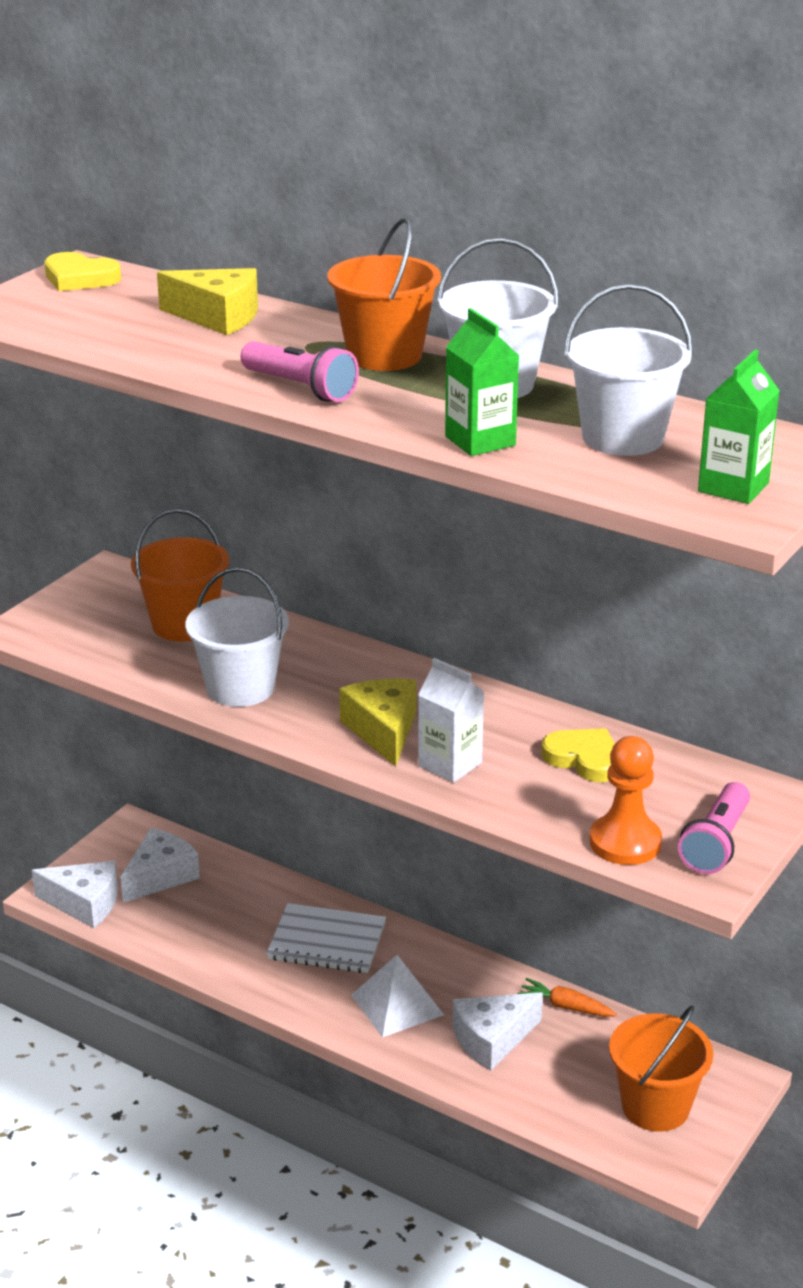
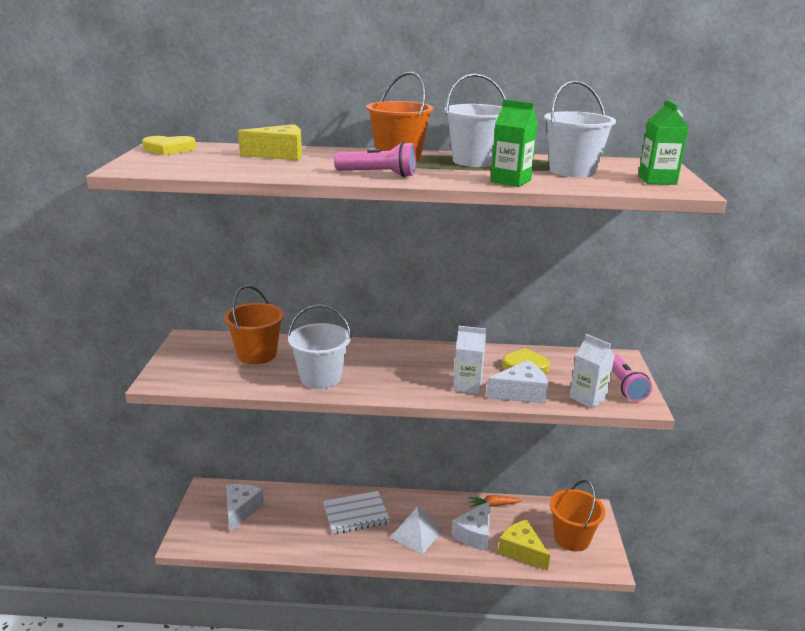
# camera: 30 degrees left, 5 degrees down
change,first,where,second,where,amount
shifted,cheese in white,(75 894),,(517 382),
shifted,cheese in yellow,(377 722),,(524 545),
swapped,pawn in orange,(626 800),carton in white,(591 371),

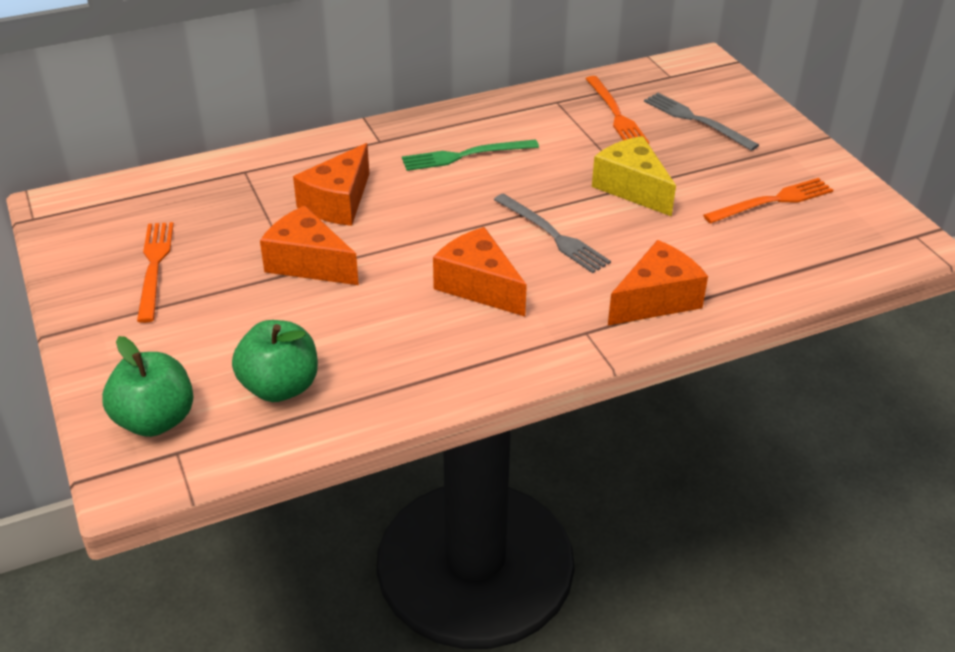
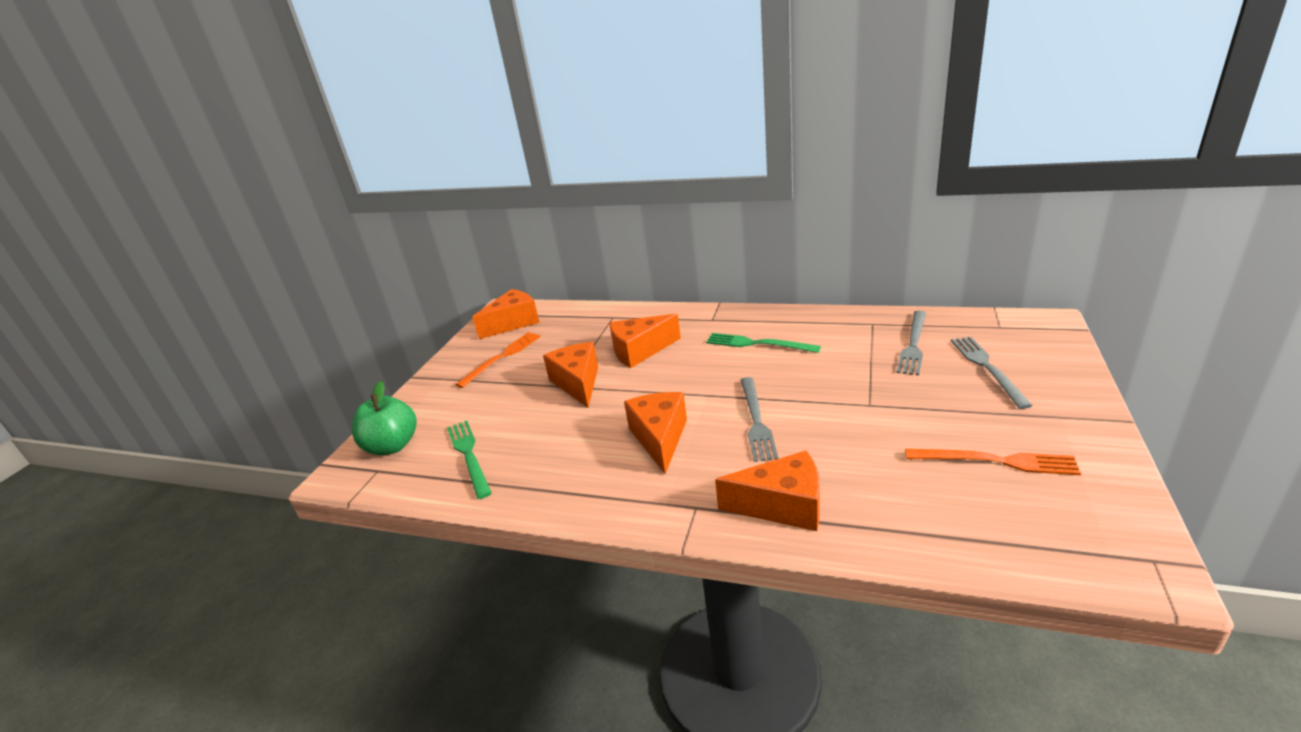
# camera: 45 degrees right, 10 degrees down
change,first,where,second,where,amount
swapped,apple in green,(275 361),fork in green,(469 460),
repainted,fork in orange,(617 110),fork in grey,(911 343),
gone,cheese in yellow,(634 176),,,
new,,,cheese in orange,(506 314),

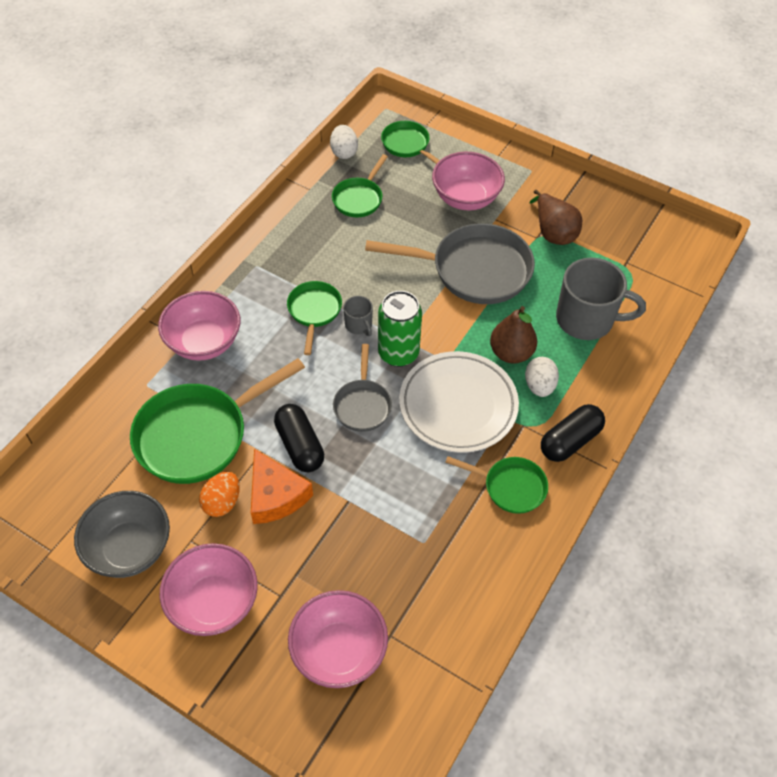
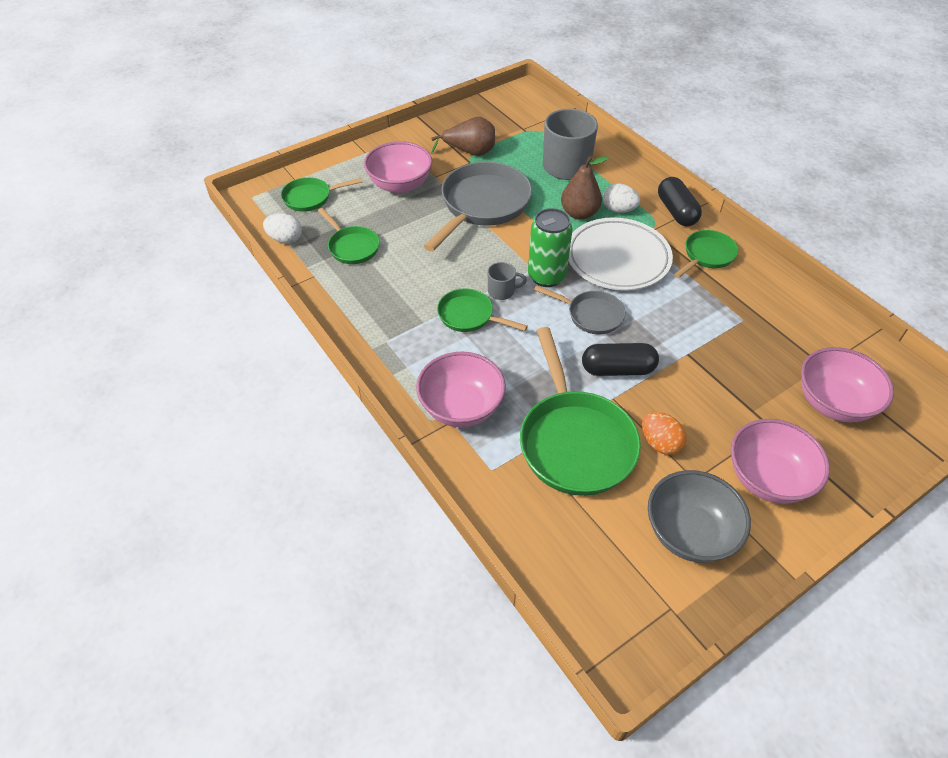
# camera: 65 degrees left, 5 degrees down
change,first,where,second,where,amount
gone,cheese in orange,(282 486),,,

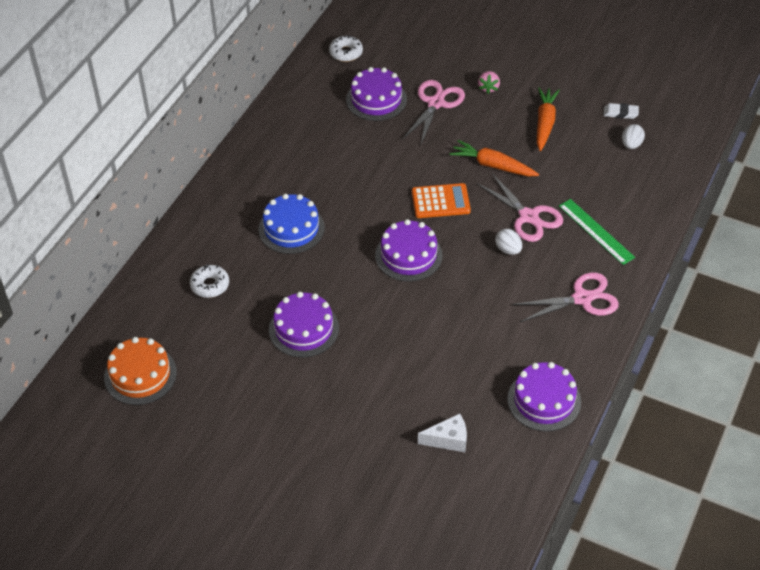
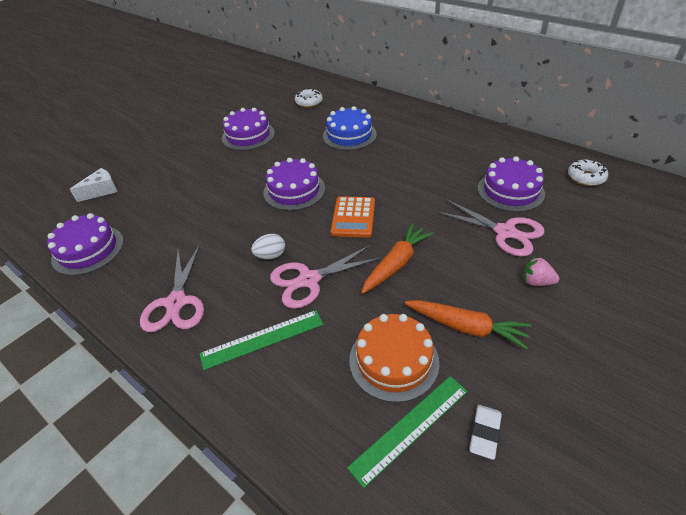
# camera: 105 degrees right, 5 degrees down
change,first,where,second,where,amount
shifted,cake in orange,(140 371),,(394 358),
rotated,cheese in white,(442 432),,(94 185),135 degrees counterclockwise
swapped,egg in white,(633 136),ruler in green,(407 432),

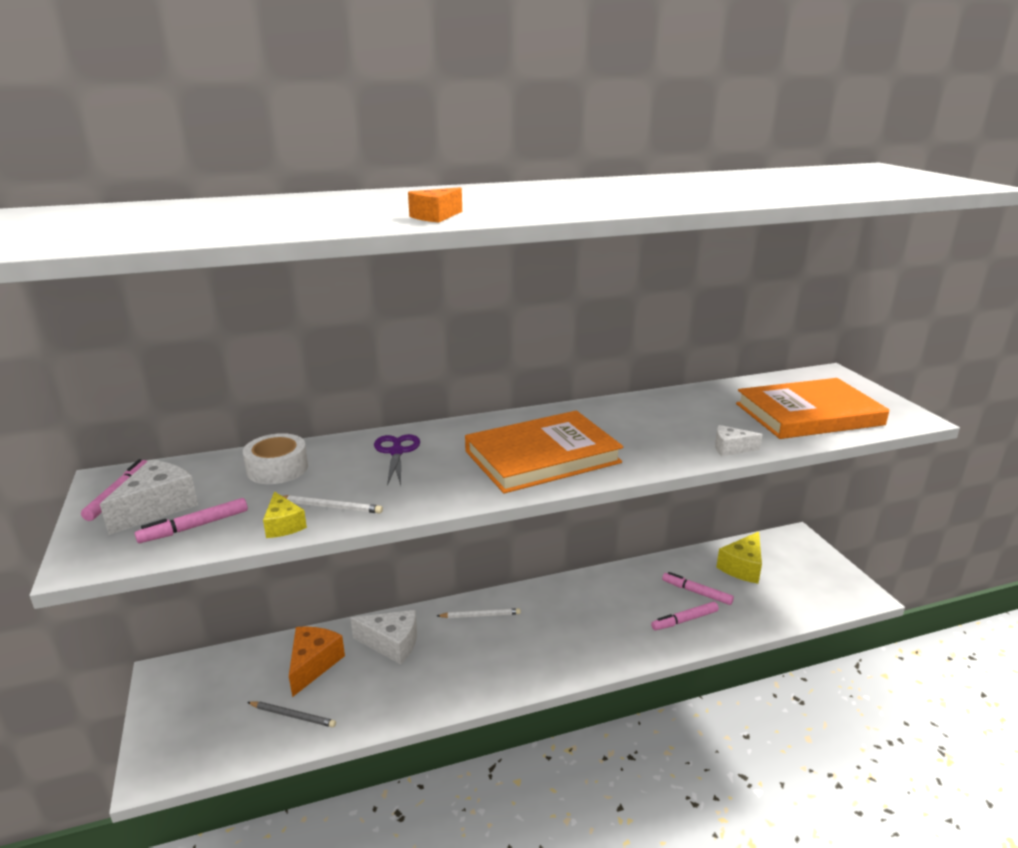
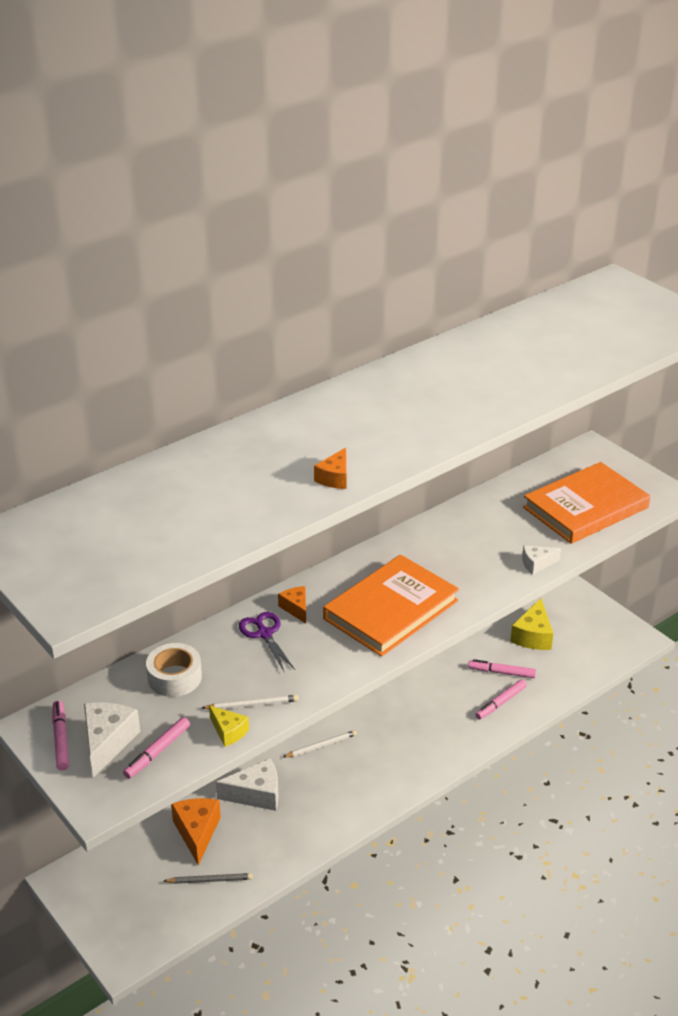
# camera: 20 degrees left, 10 degrees up
change,first,where,second,where,amount
new,,,cheese in orange,(292 605),

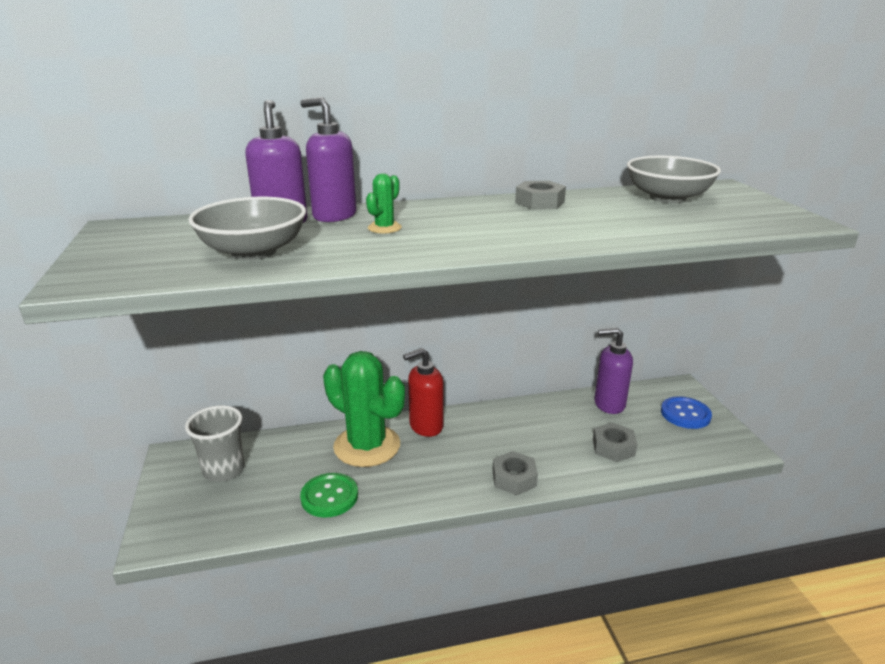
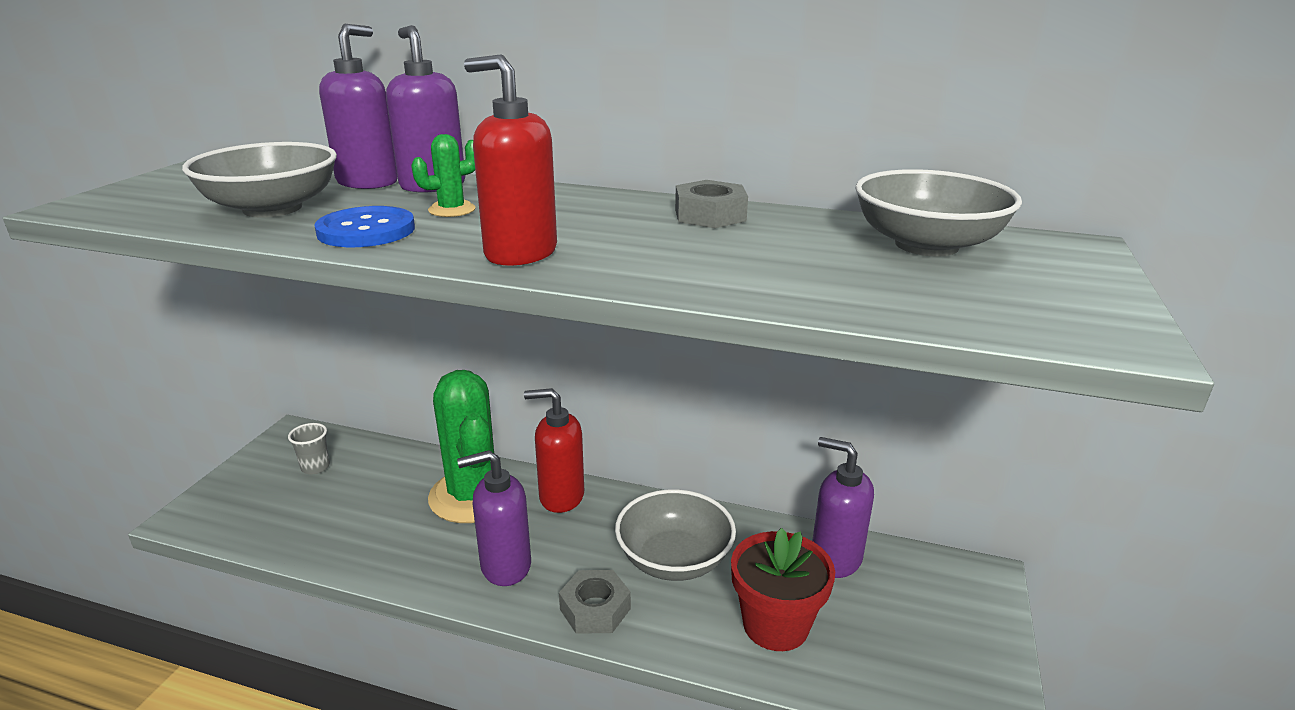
# camera: 30 degrees right, 0 degrees up
change,first,where,second,where,amount
scaled,cup in grey,(214 443),,(309 449),x0.57
gone,button in green,(329 495),,,
swapped,nut in grey,(615 442),flower pot in red,(783 589),
shifted,button in blue,(686 412),,(364 226),
new,,,soap dispenser in purple,(494 518),
new,,,soap dispenser in red,(510 160),
new,,,bowl in grey,(675 535),

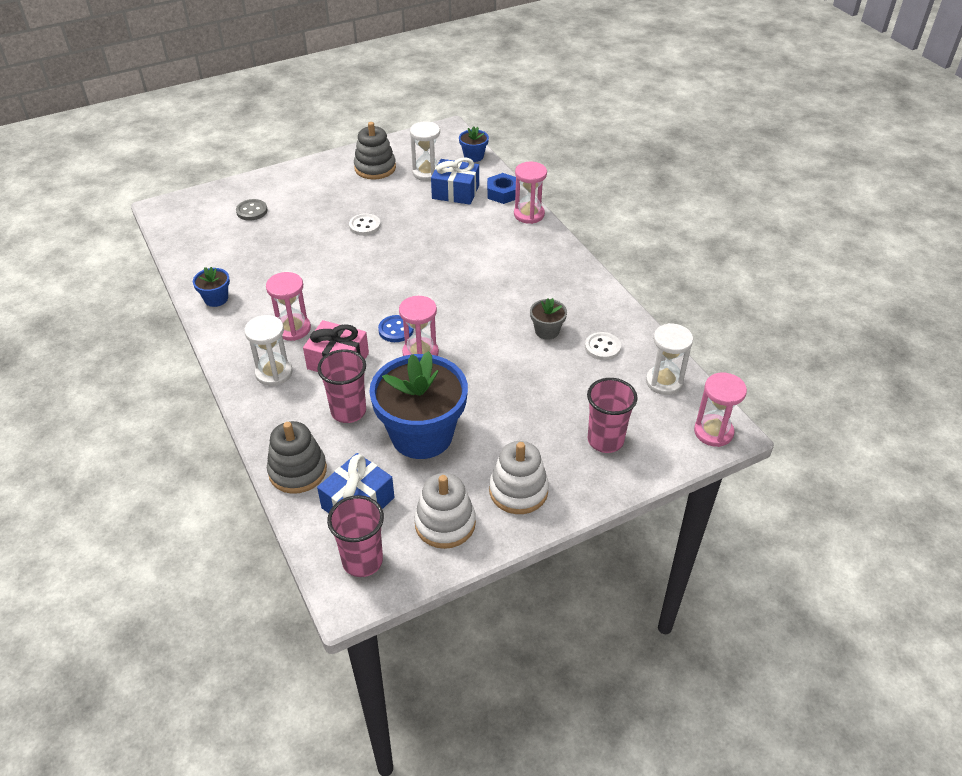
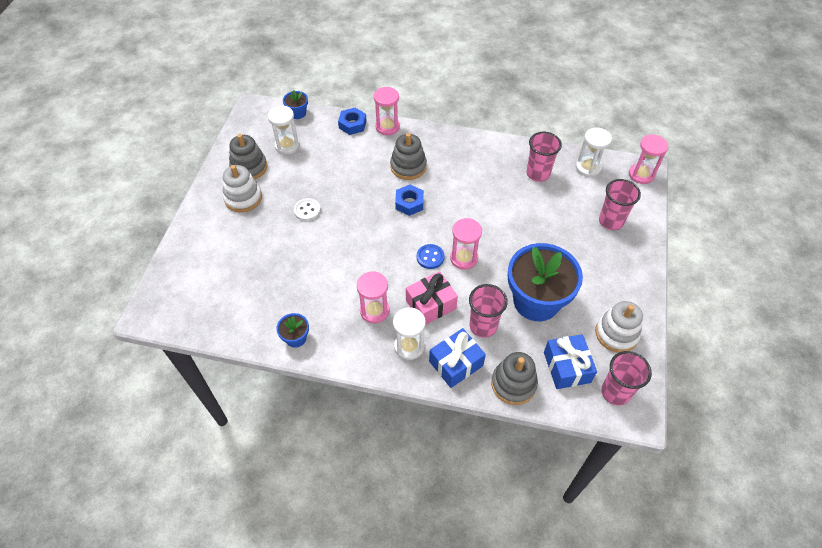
# camera: 50 degrees left, 10 degrees up
change,first,where,second,where,amount
gone,button in grey,(252 210),,,
shifted,gift in blue,(455 181),,(457 358),
shifted,stacking toy in white,(519 477),,(242 188),
gone,flower pot in grey,(548 319),,,
swapped,button in white,(603 346),cup in pink,(544 157),
new,,,stacking toy in grey,(408 156),
new,,,nut in blue,(409 200),

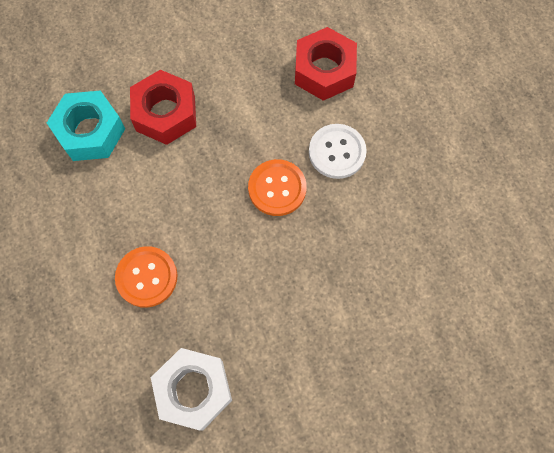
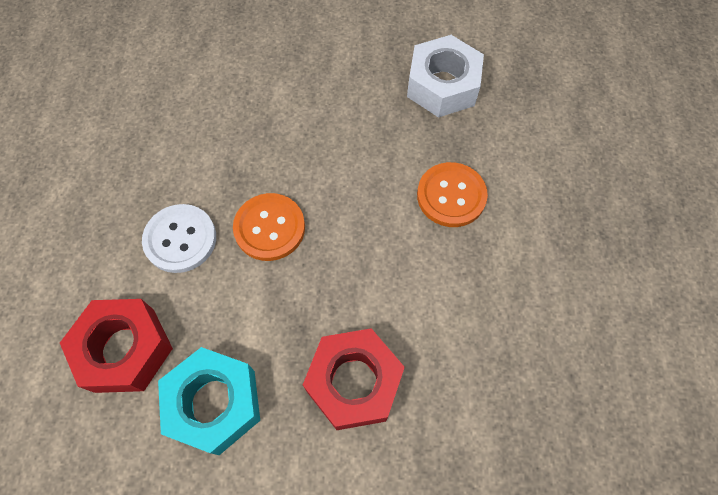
# camera: 155 degrees left, 5 degrees down
change,first,where,second,where,amount
shifted,nut in turquoise,(86 126),,(209 401),

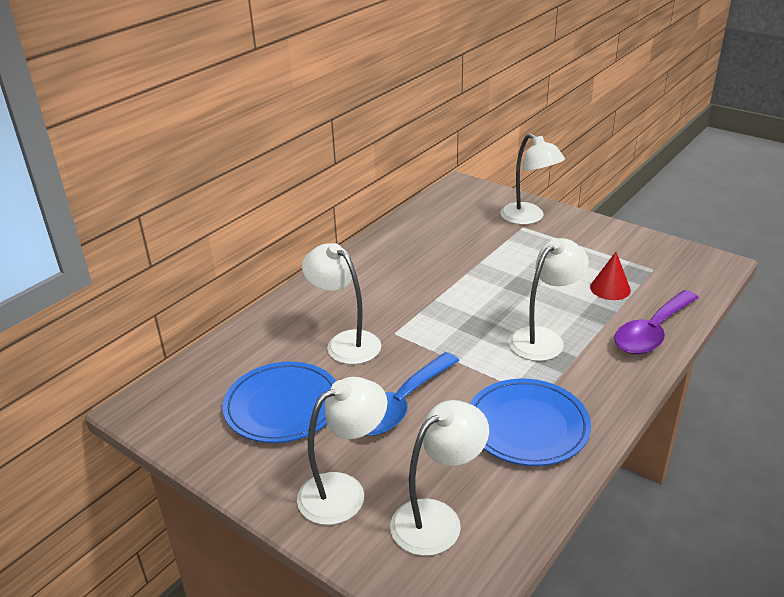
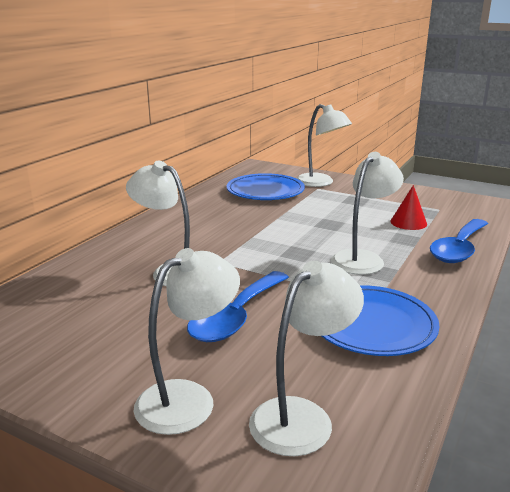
# camera: 10 degrees left, 10 degrees down
change,first,where,second,where,amount
shifted,plate in blue,(279 402),,(266 186),
repainted,spoon in purple,(656 322),spoon in blue,(459 241),

